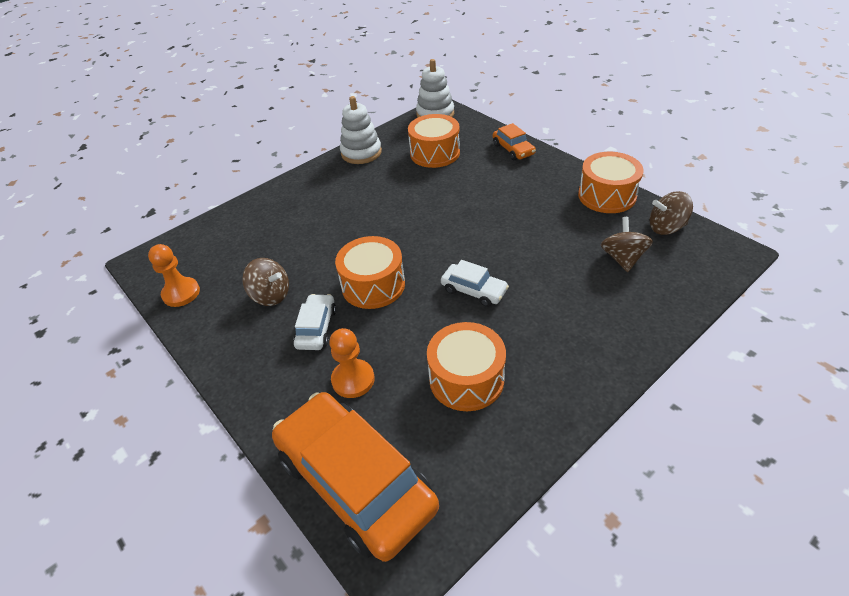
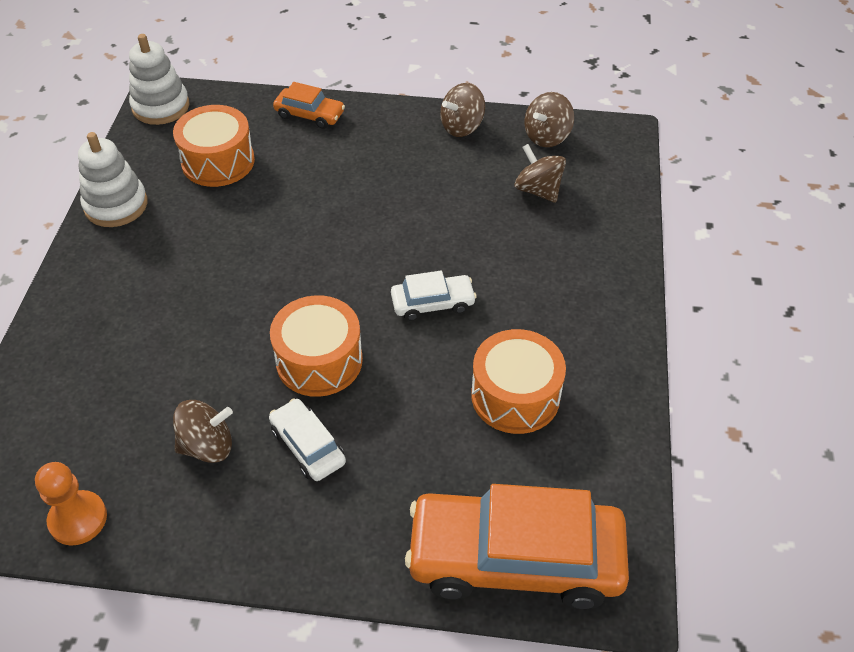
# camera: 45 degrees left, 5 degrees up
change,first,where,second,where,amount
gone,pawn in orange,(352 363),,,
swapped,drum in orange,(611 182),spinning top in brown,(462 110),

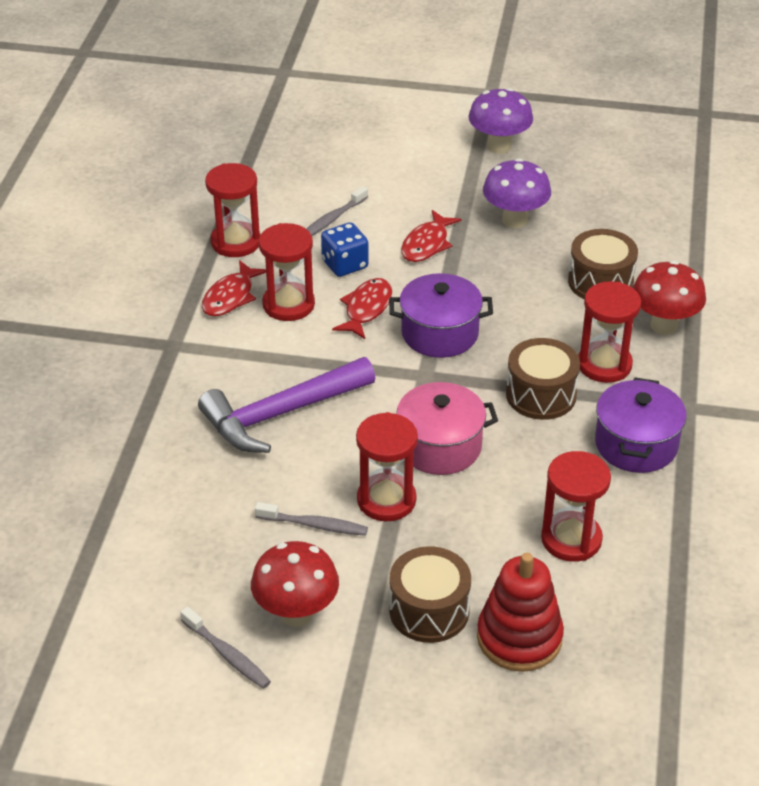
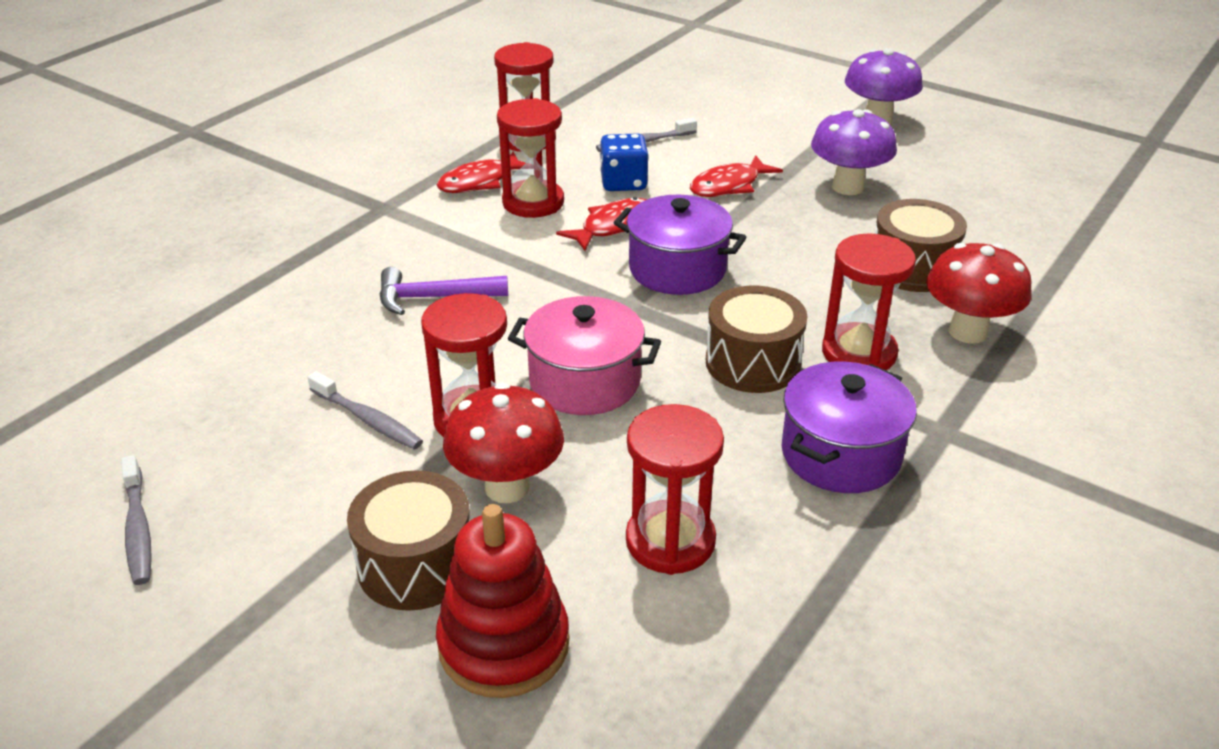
# camera: 25 degrees right, 5 degrees down
change,first,where,second,where,amount
scaled,hammer in purple,(286 405),,(443 291),x0.59
shifted,mushroom in red,(295 583),,(503 443),

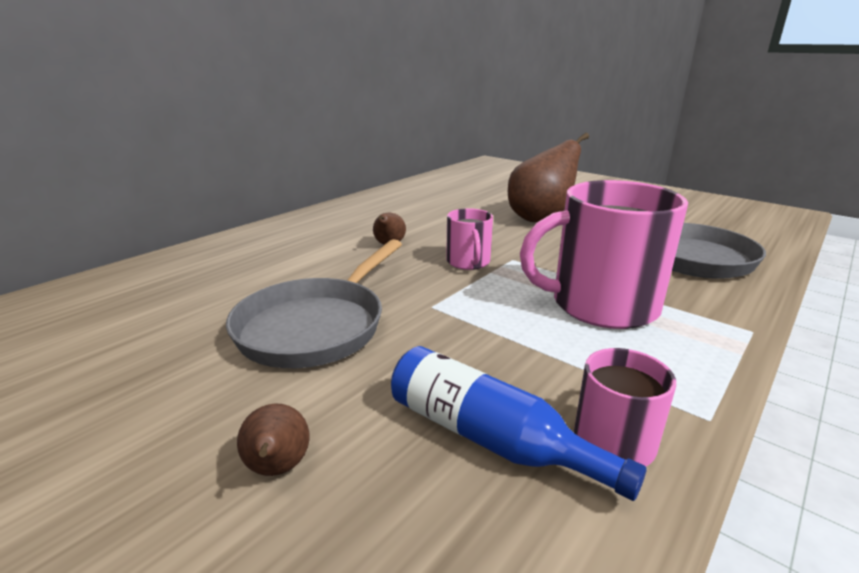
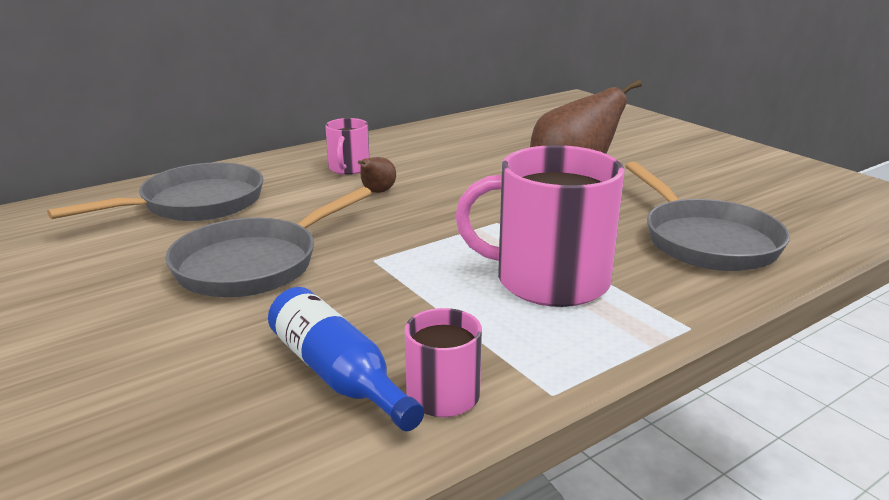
# camera: 15 degrees right, 0 degrees up
change,first,where,second,where,amount
gone,pear in brown,(273 440),,,
shifted,mug in pink,(469 239),,(347 146),
new,,,pan in grey,(155 191),

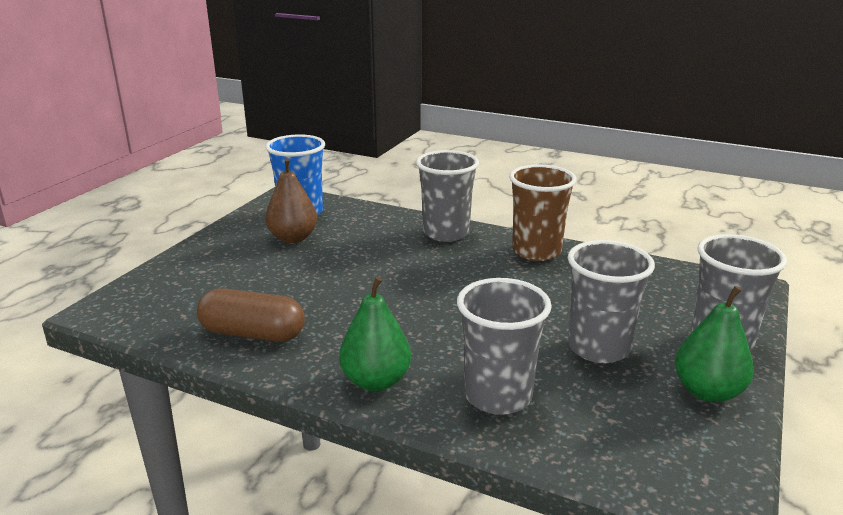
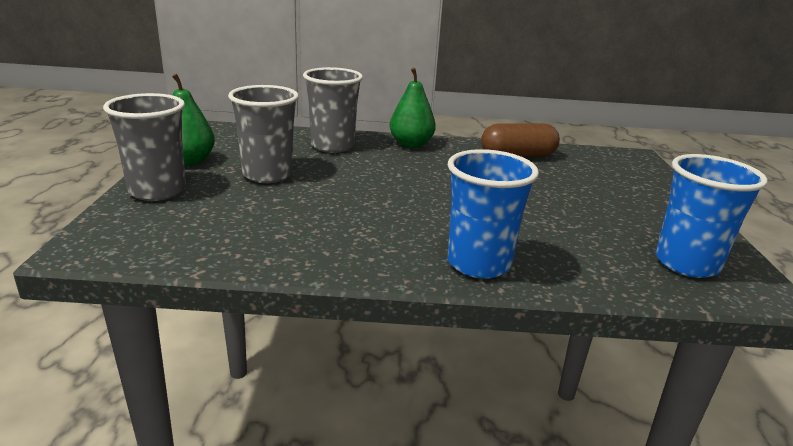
# camera: 155 degrees right, 0 degrees up
change,first,where,second,where,amount
gone,pear in brown,(291 200),,,
repainted,cup in grey,(447 196),cup in blue,(493 214),
gone,cup in brown,(542 213),,,

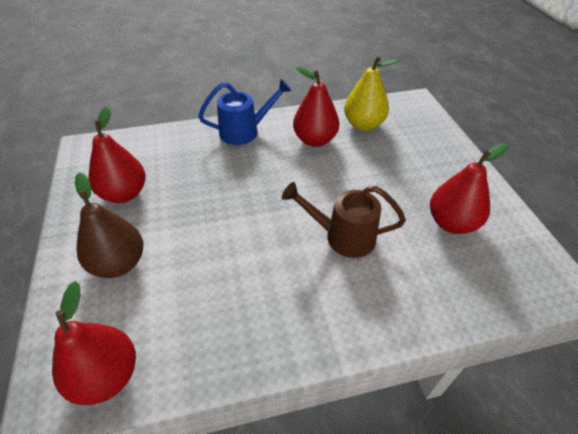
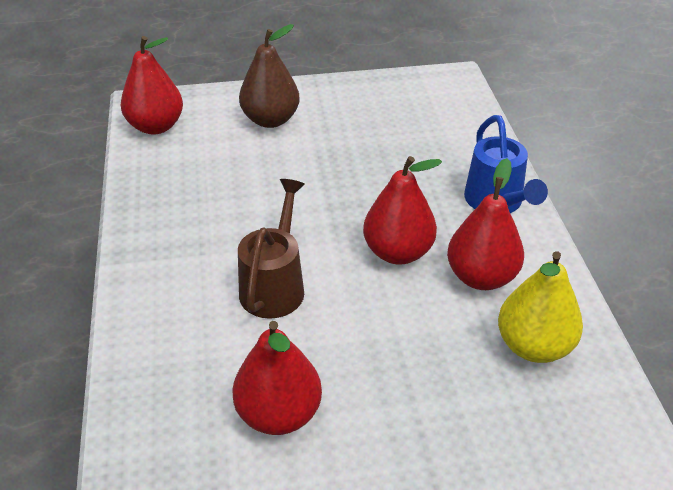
# camera: 95 degrees right, 5 degrees down
change,first,where,second,where,amount
shifted,pear in red,(117 154),,(402 210),

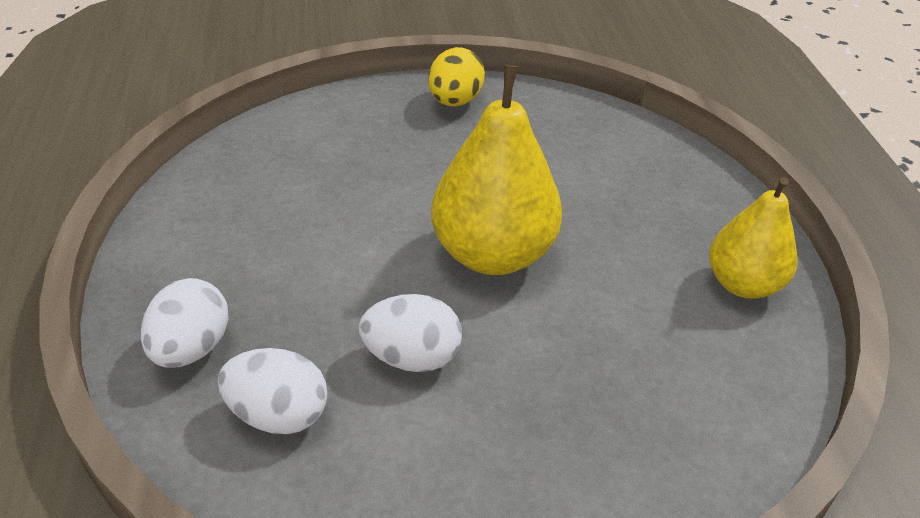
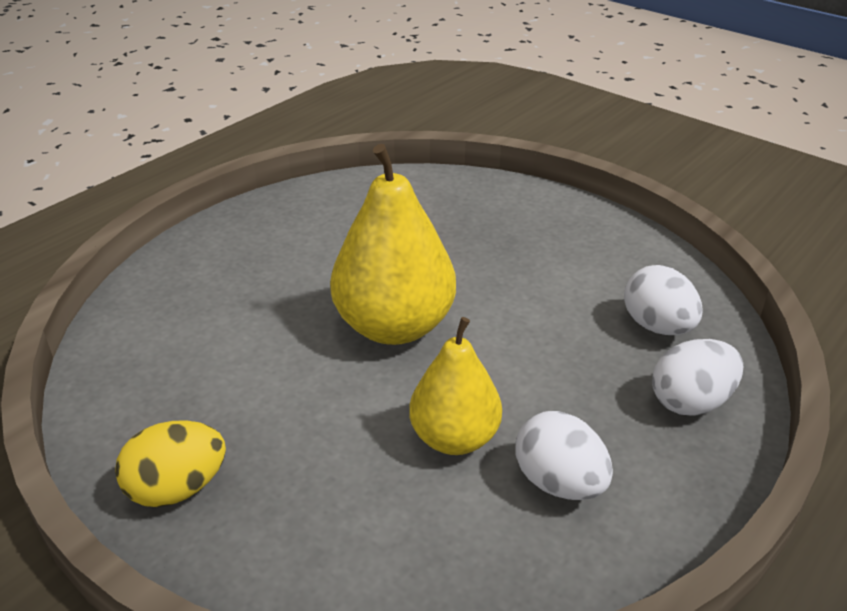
# camera: 130 degrees left, 5 degrees down
change,first,where,second,where,amount
shifted,egg in white,(410 333),,(564 455),
shifted,pear in yellow,(753 238),,(455 386),

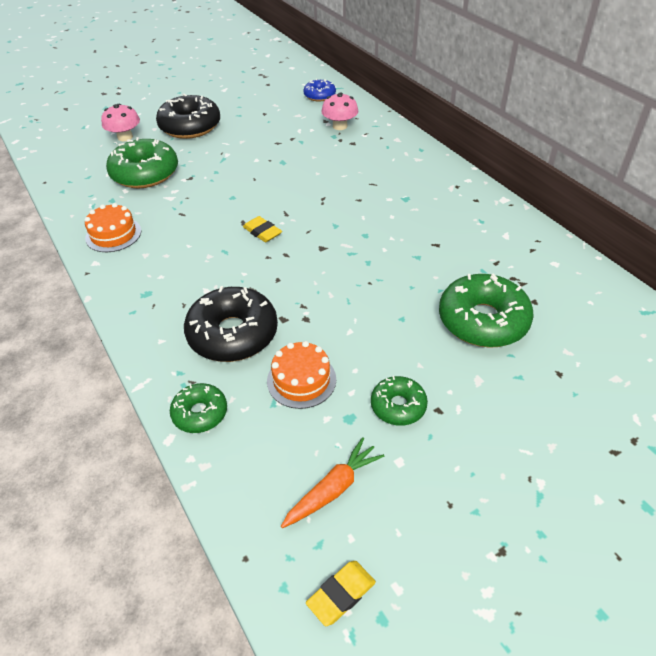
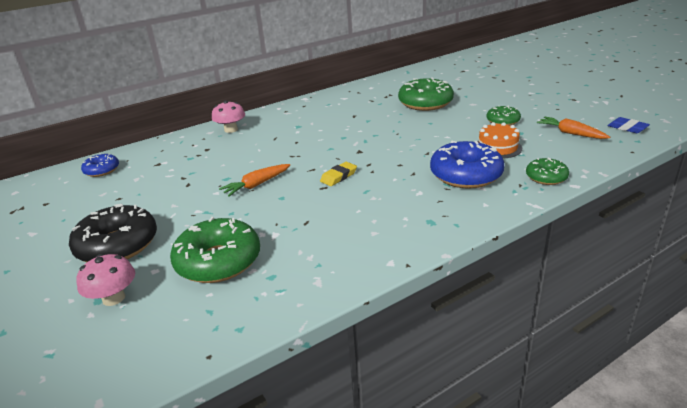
# camera: 90 degrees left, 15 degrees down
change,first,where,second,where,amount
gone,cake in orange,(113 227),,,
repainted,donut in black,(231 324),donut in blue,(467 165),
repainted,eraser in yellow,(341 593),eraser in blue,(629 125),
shifted,mushroom in pink,(339 111),,(228 116),
new,,,carrot in orange,(254 180),

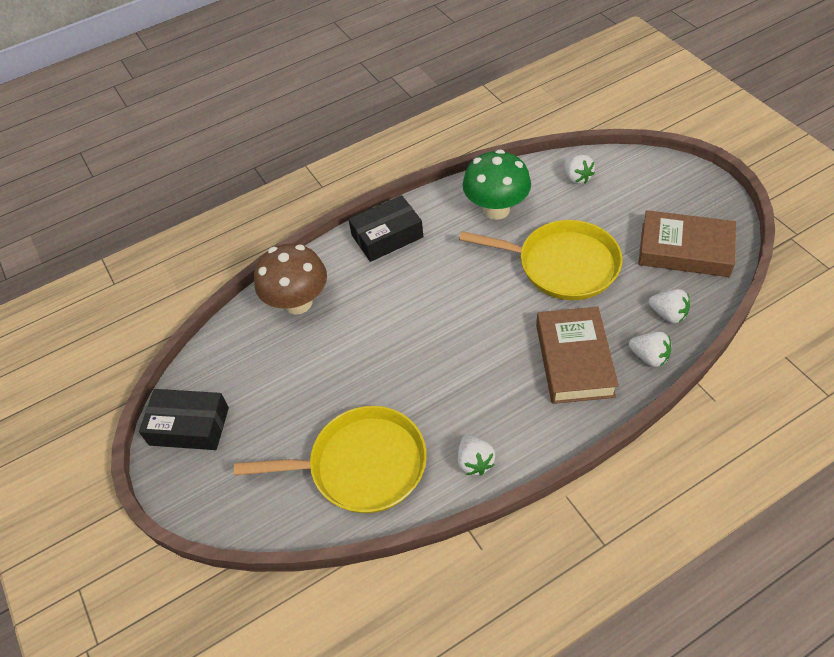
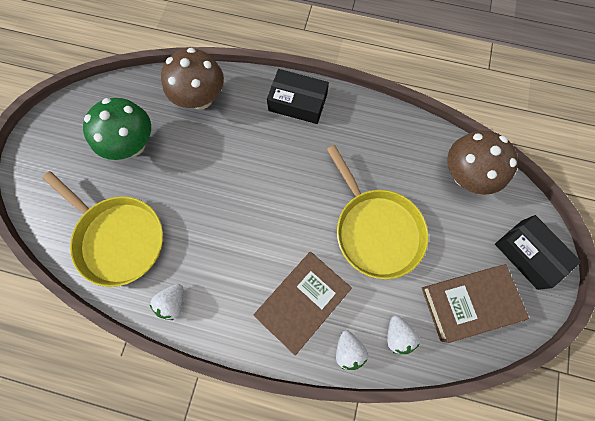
# camera: 40 degrees right, 20 degrees up
change,first,where,second,where,amount
shifted,box in black,(184 419),,(538 252),
shifted,mushroom in green,(496 184),,(117 129),
swapped,strawberry in white,(579 169),mushroom in brown,(483 162),
rotated,book in brown,(687 243),,(475 303),75 degrees counterclockwise

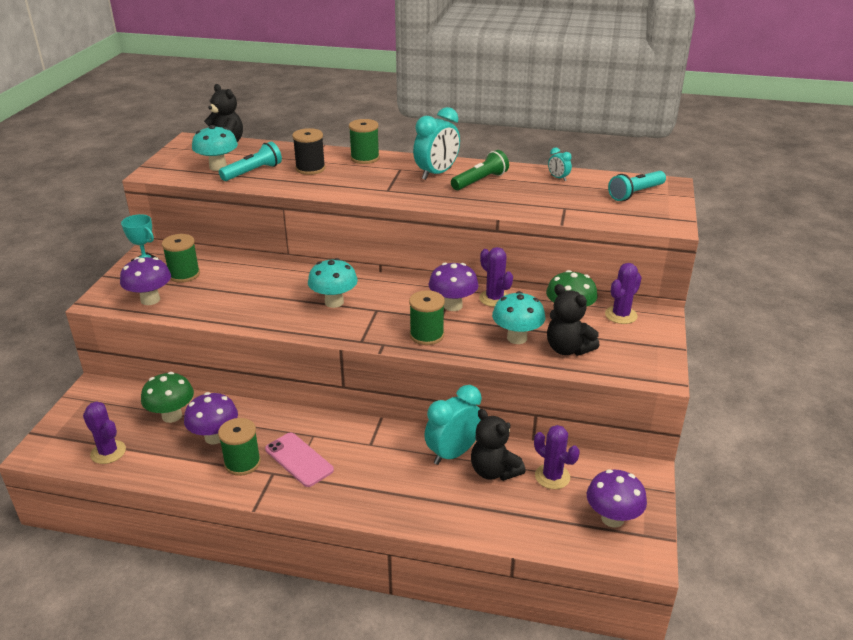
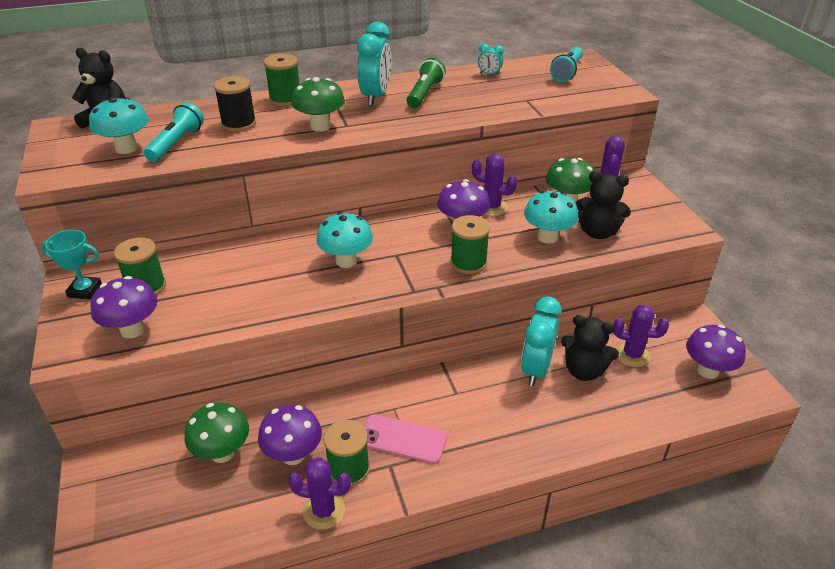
# camera: 30 degrees left, 5 degrees up
change,first,where,second,where,amount
shifted,cactus in purple,(104 432),,(319 493),
new,,,mushroom in green,(318 104),

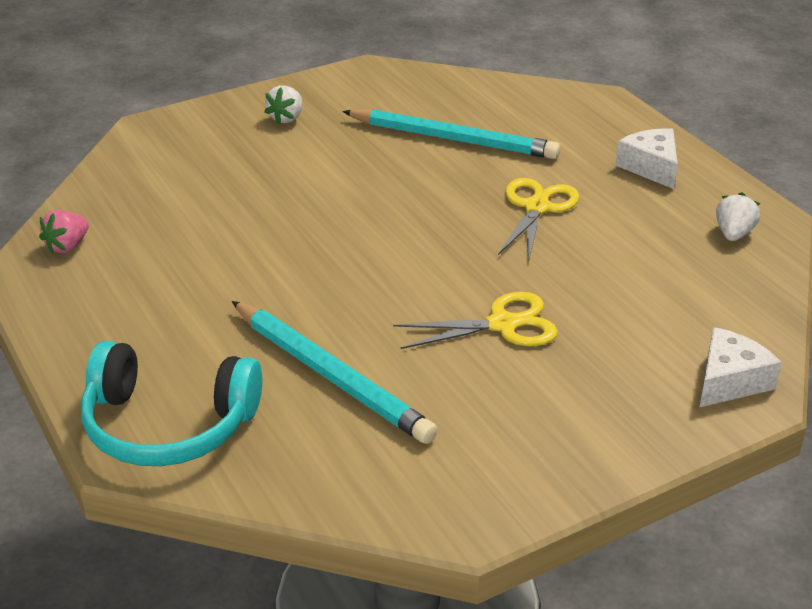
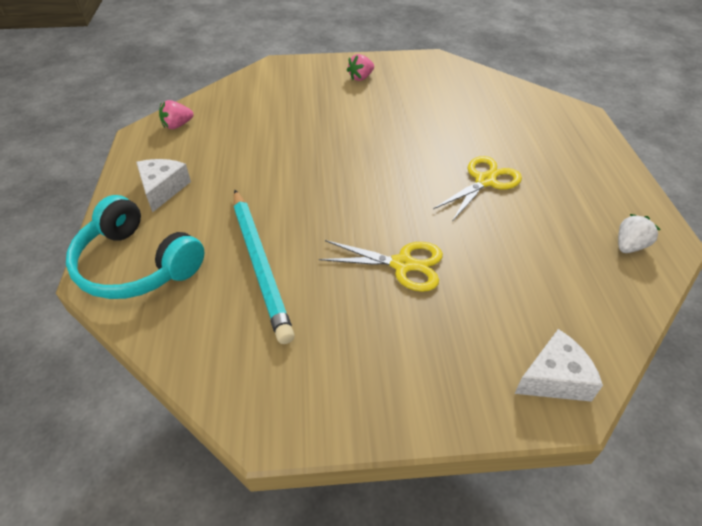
# camera: 25 degrees right, 10 degrees up
change,first,where,second,where,amount
repainted,strawberry in white,(283 105),strawberry in pink,(360 67),
gone,pencil in turquoise,(451 134),,,
shifted,cheese in white,(646 159),,(163 186),

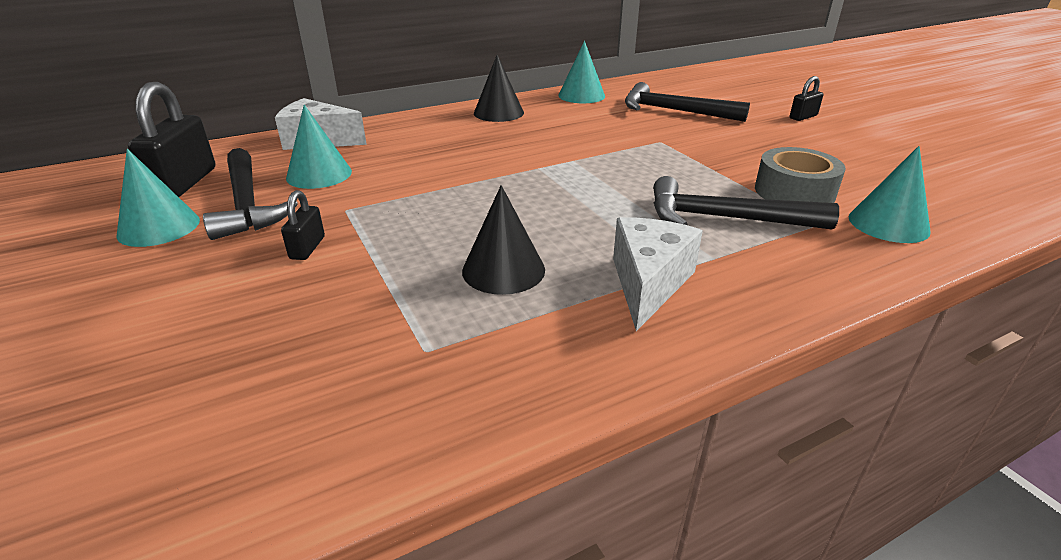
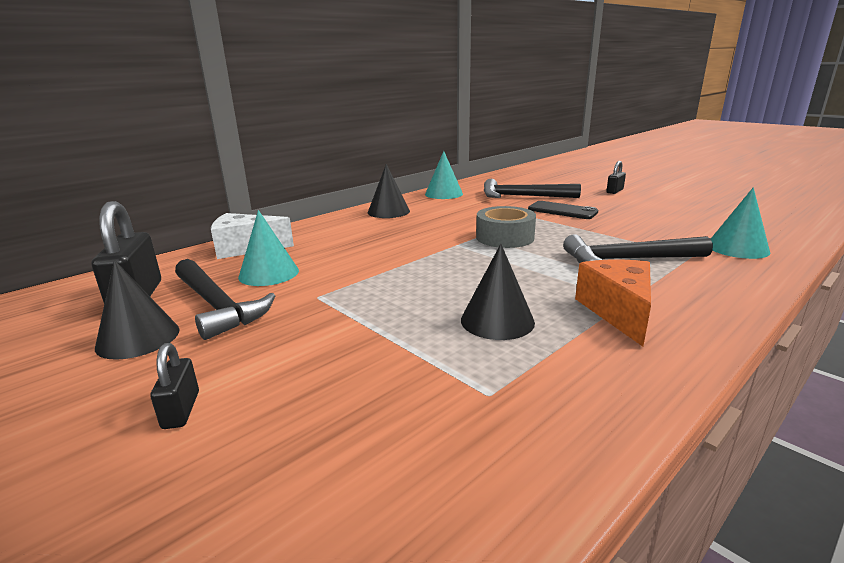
# camera: 15 degrees left, 10 degrees down
change,first,where,second,where,amount
repainted,cone in turquoise,(158 198),cone in black,(137 310),
shifted,padlock in black,(303 225),,(174 386),
repainted,cheese in white,(658 274),cheese in orange,(613 303),
shifted,tape in grey,(800 175),,(506 227),
new,,,phone in black,(563 210),

